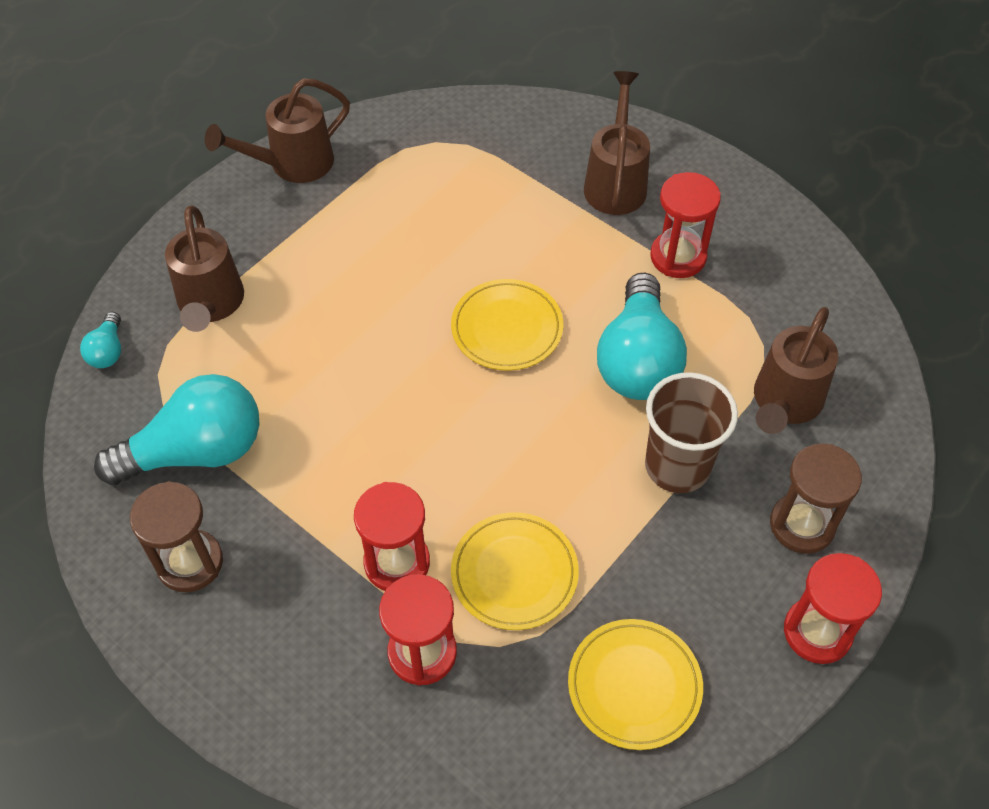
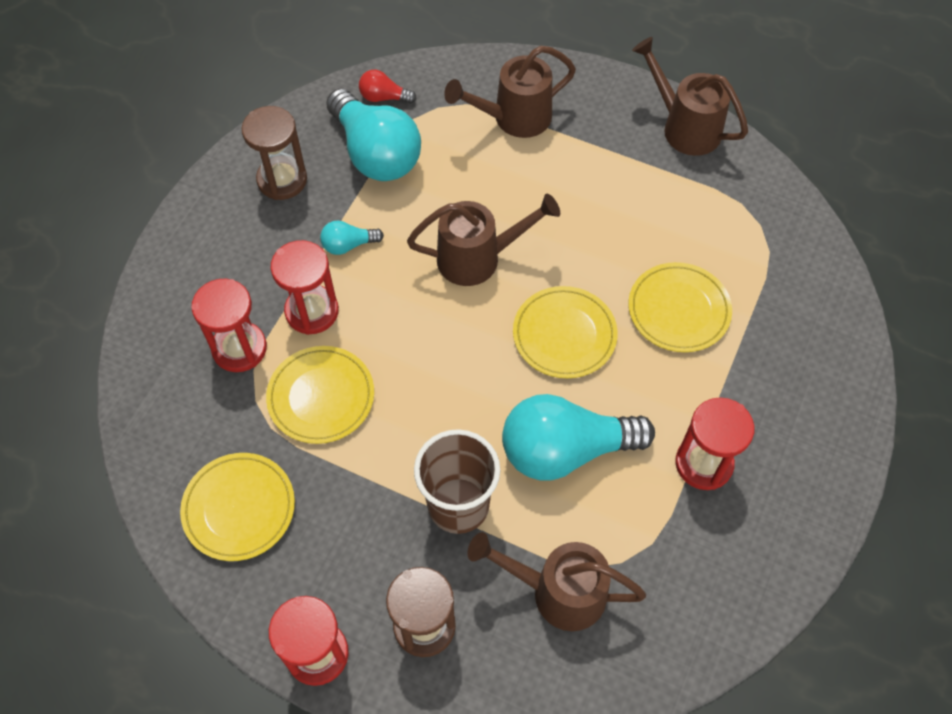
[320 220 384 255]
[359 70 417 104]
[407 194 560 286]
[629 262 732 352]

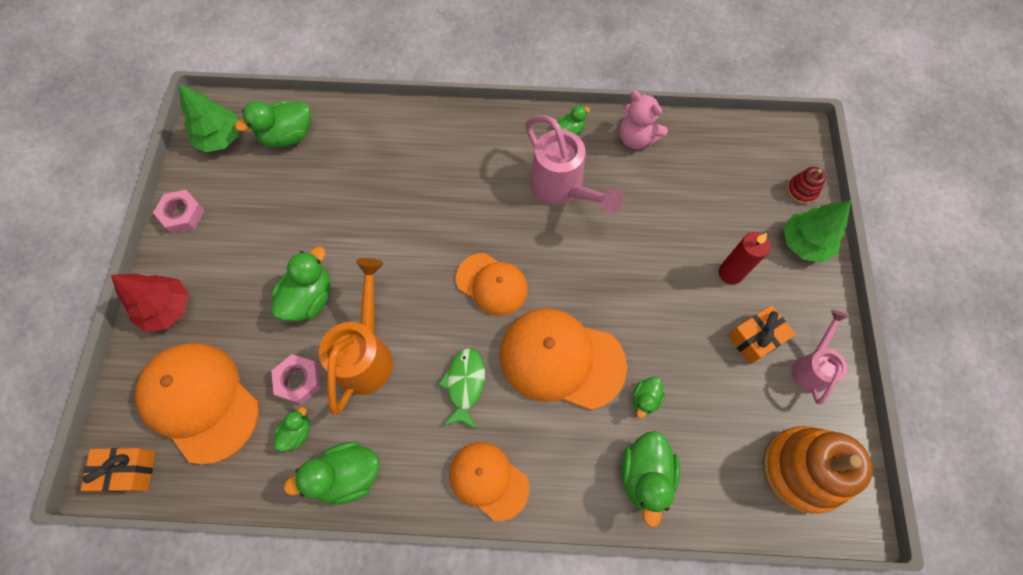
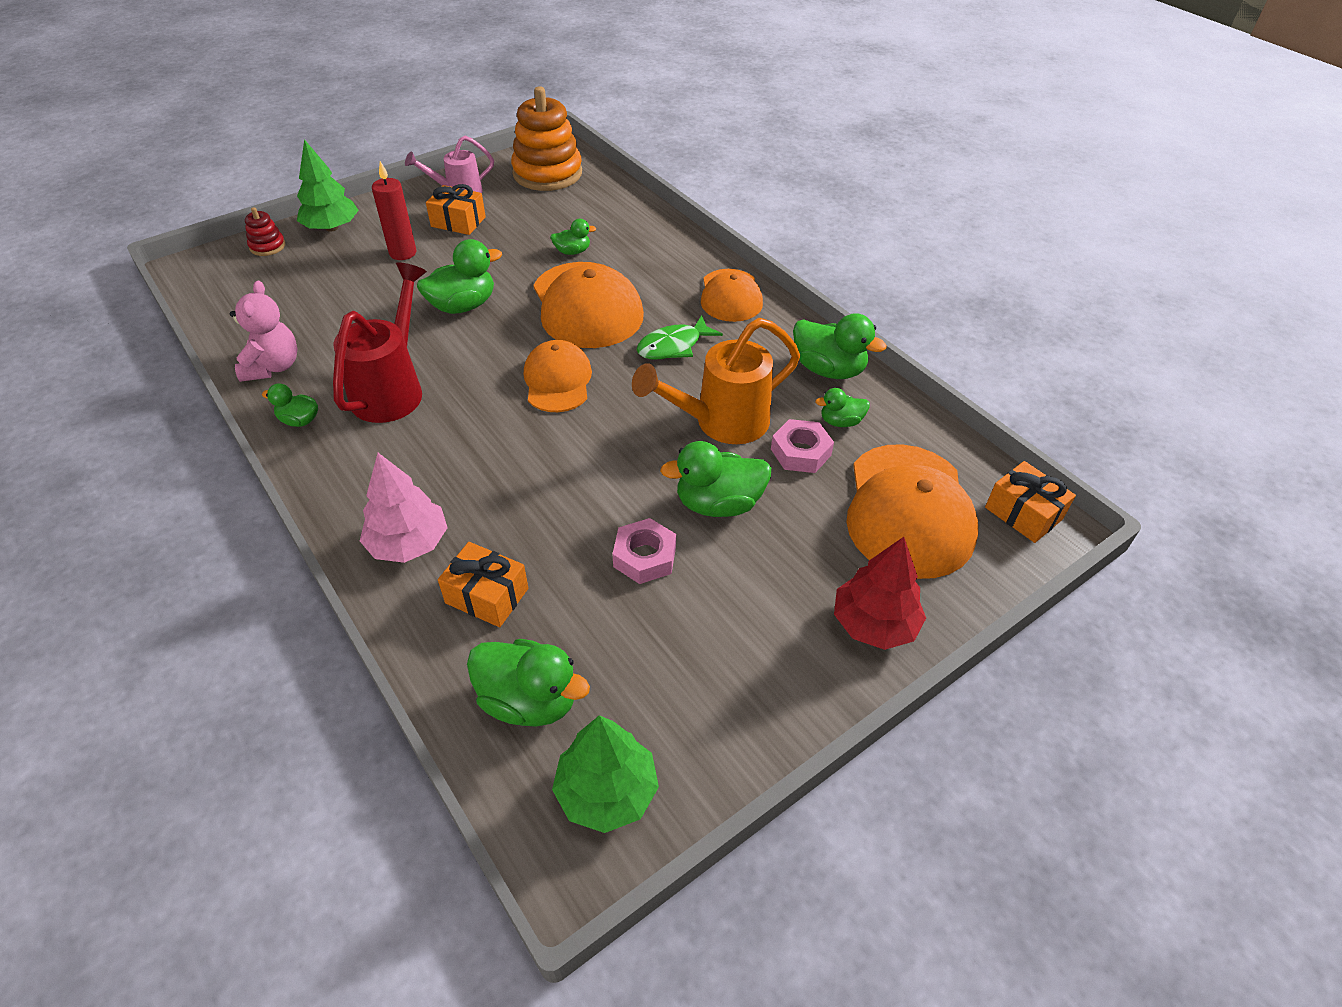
[333 262 427 423]
[360 453 448 563]
[417 239 502 314]
[438 542 528 627]
[613 518 676 584]

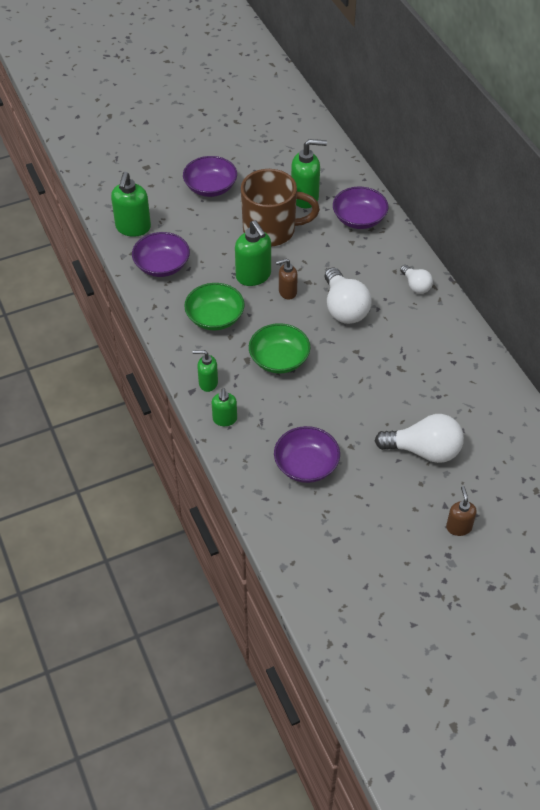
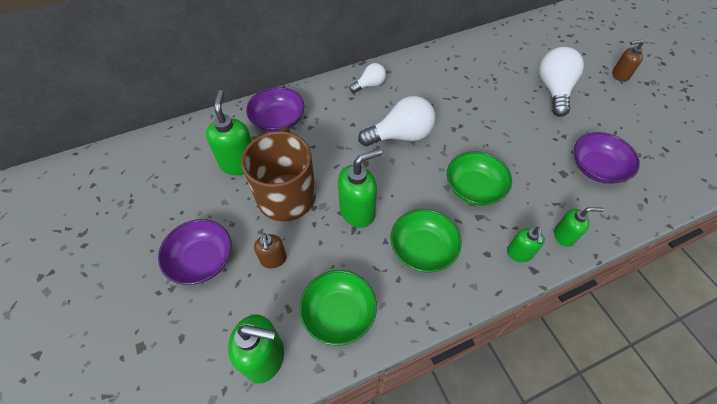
[254 233 287 269]
[299 270 377 346]

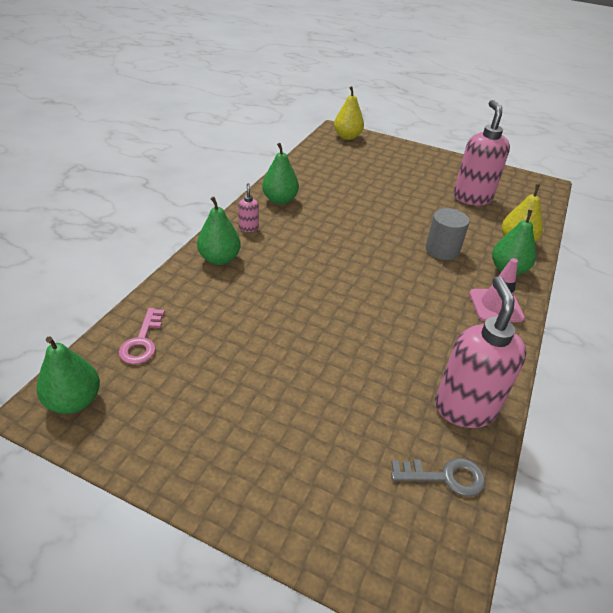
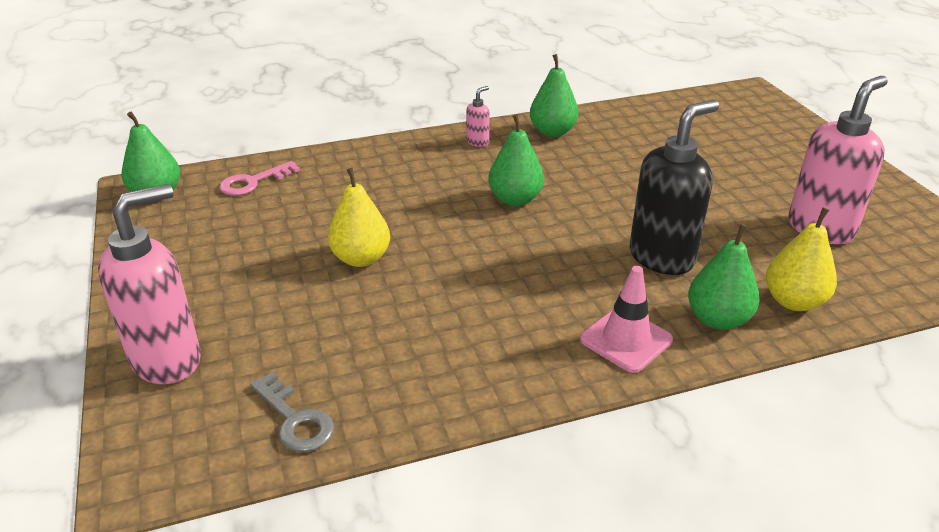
[98 184 201 384]
[328 168 390 267]
[488 114 544 206]
[629 100 719 275]

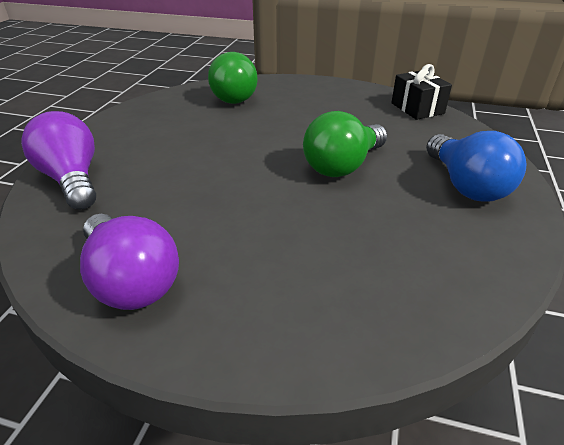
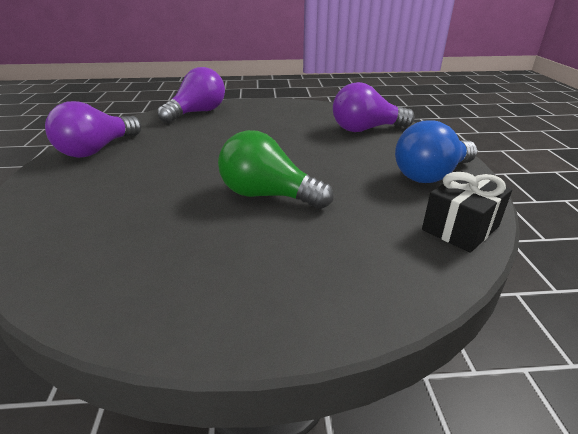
[333 82 415 132]
[395 120 477 183]

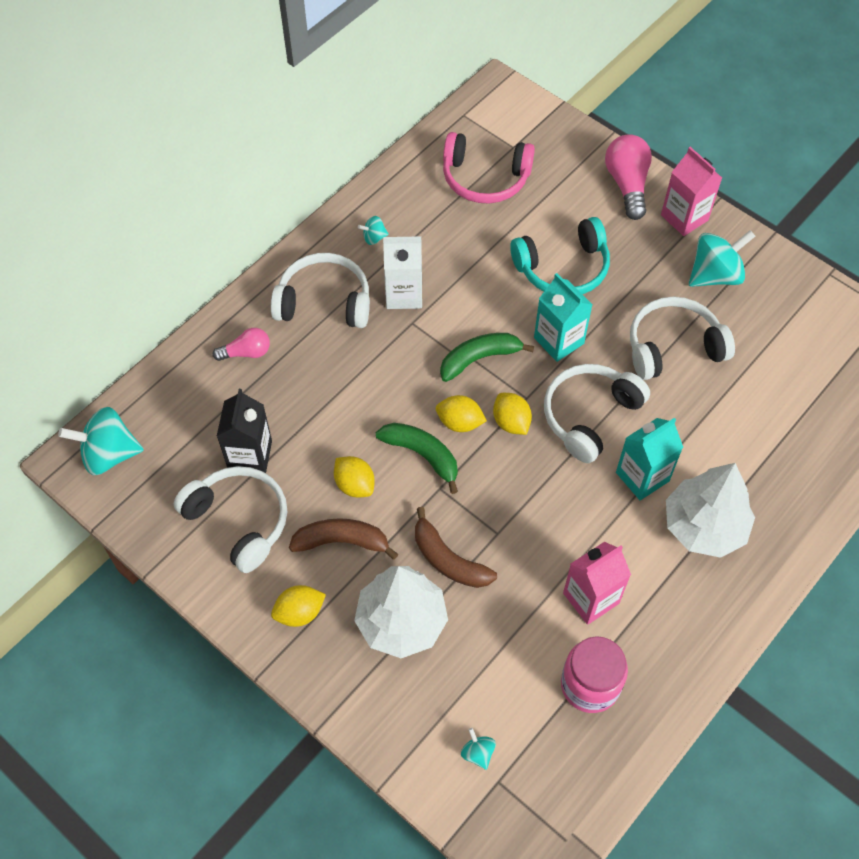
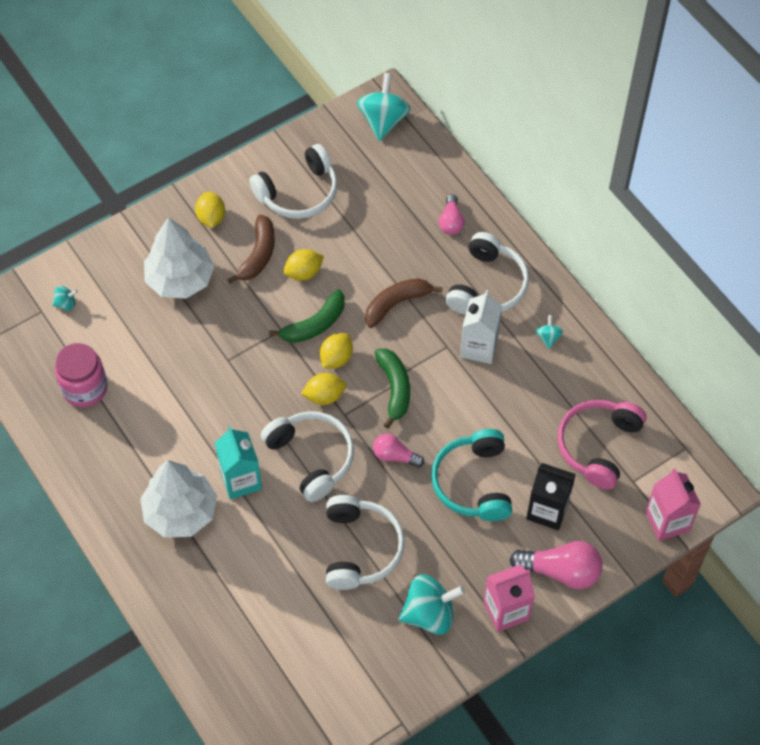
[365 278 442 328]
[373 433 424 467]
[398 574 465 635]
[526 463 576 530]
[645 469 701 541]

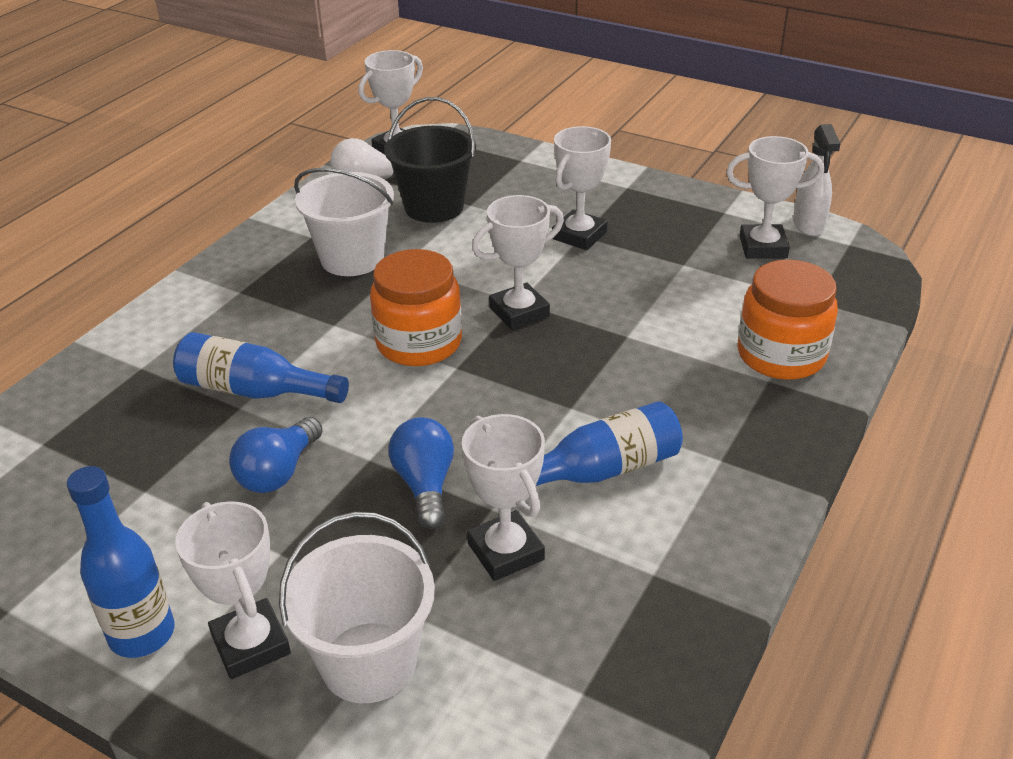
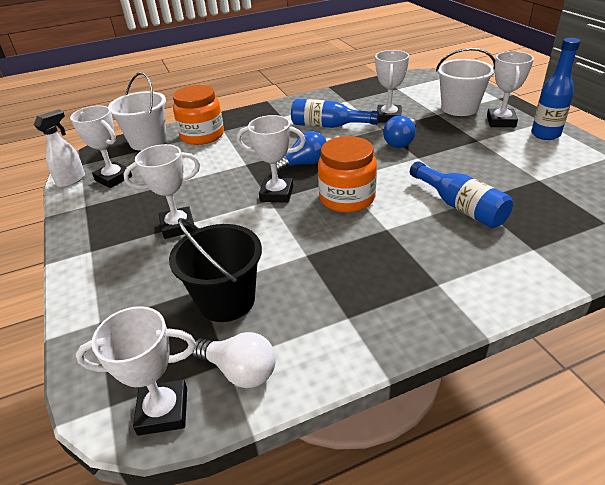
[108 72 166 151]
[277 131 327 172]

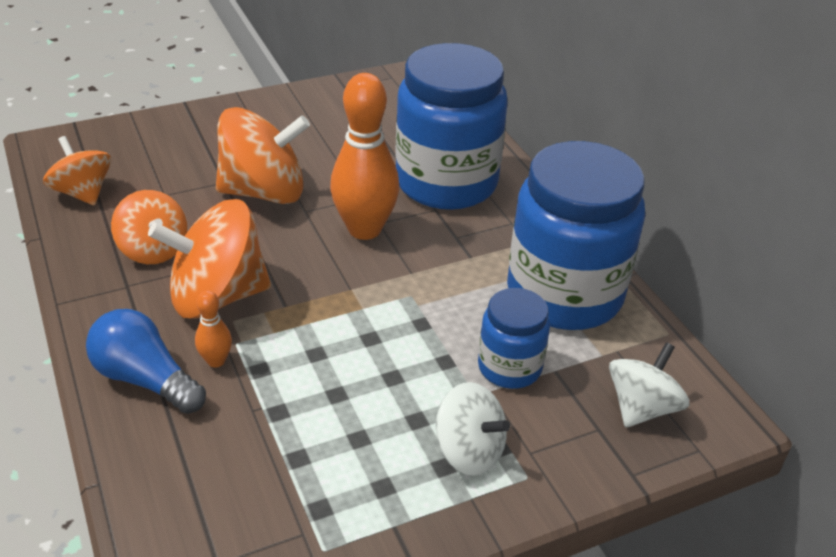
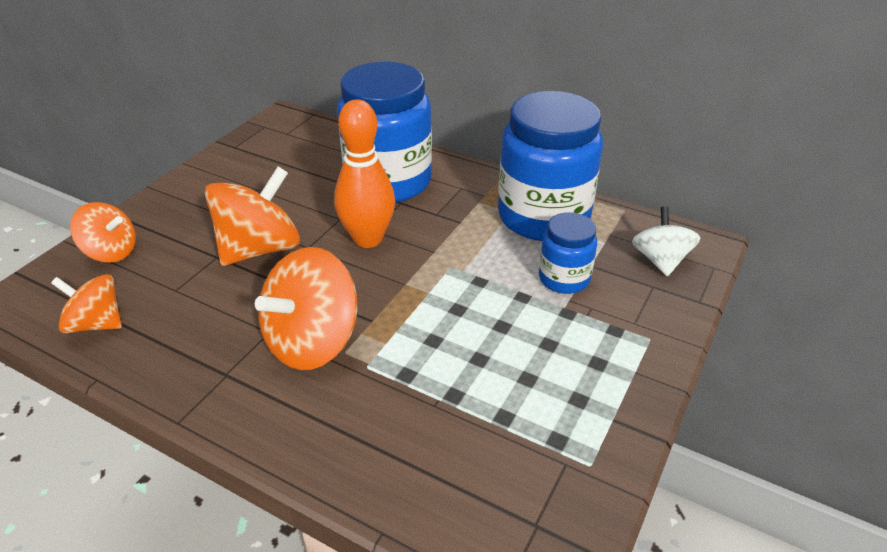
[70 202 136 263]
[86 309 206 414] (first image)
[195 290 232 368] (first image)
[436 382 510 476] (first image)

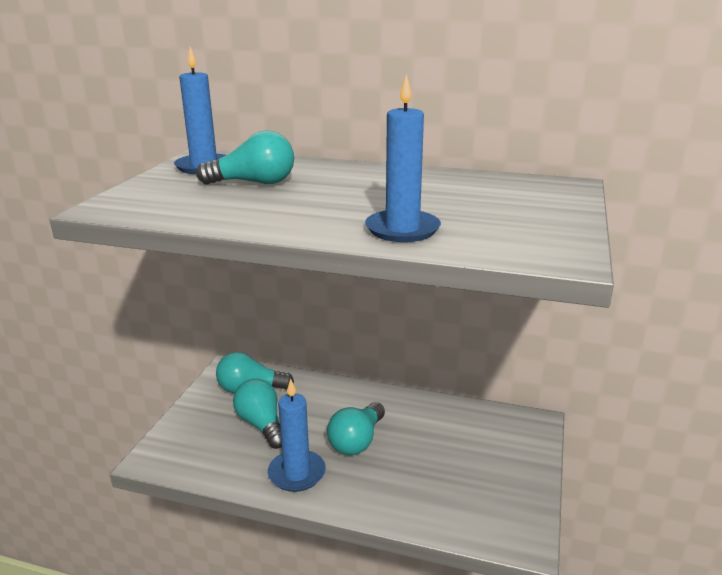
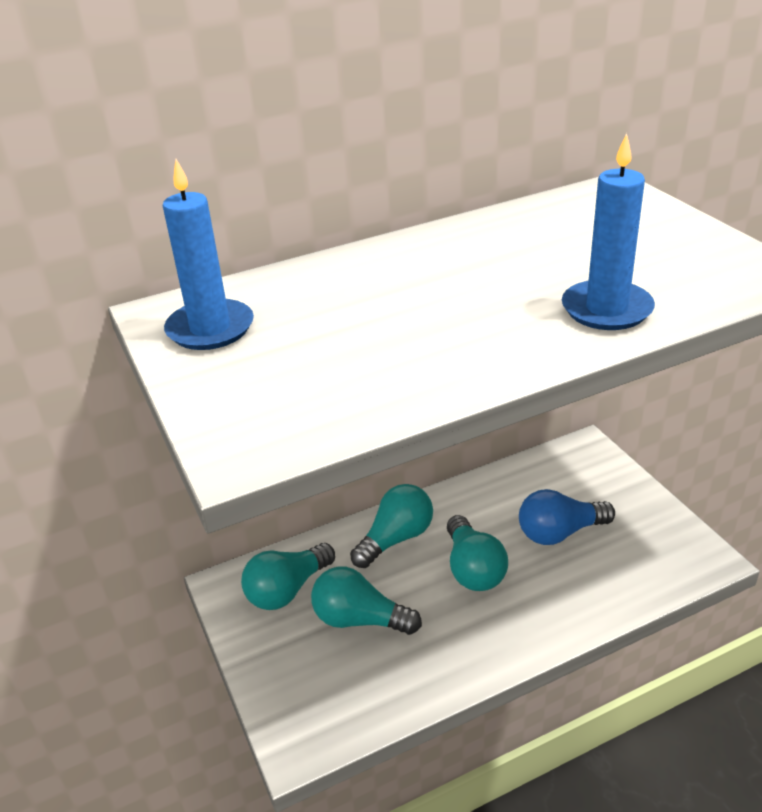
[350 484 433 568]
[519 489 615 545]
[268 379 326 492] (first image)

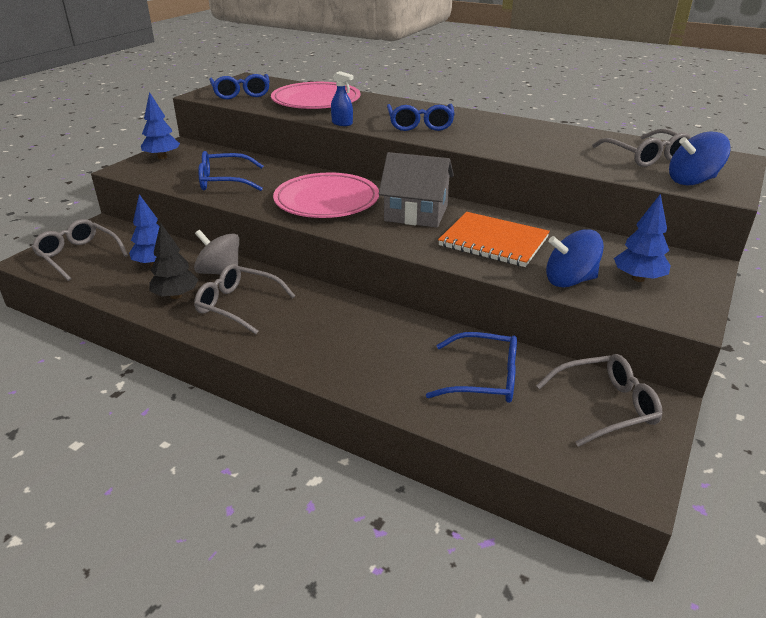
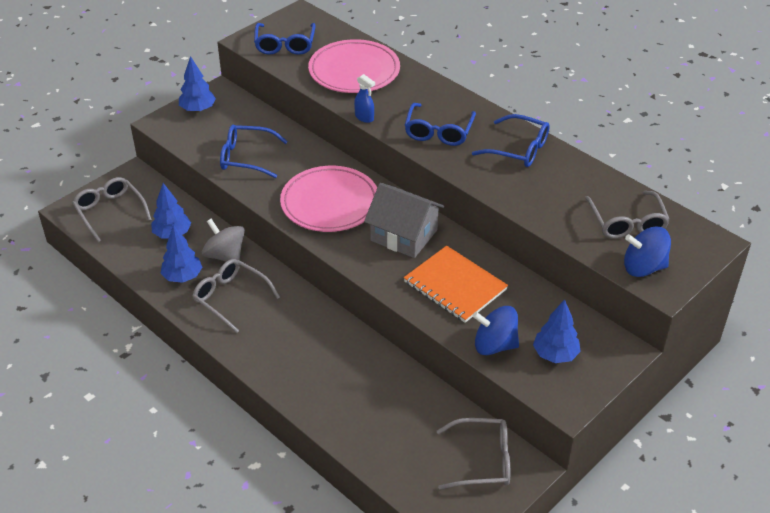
[160 225 202 283]
[472 114 550 167]

